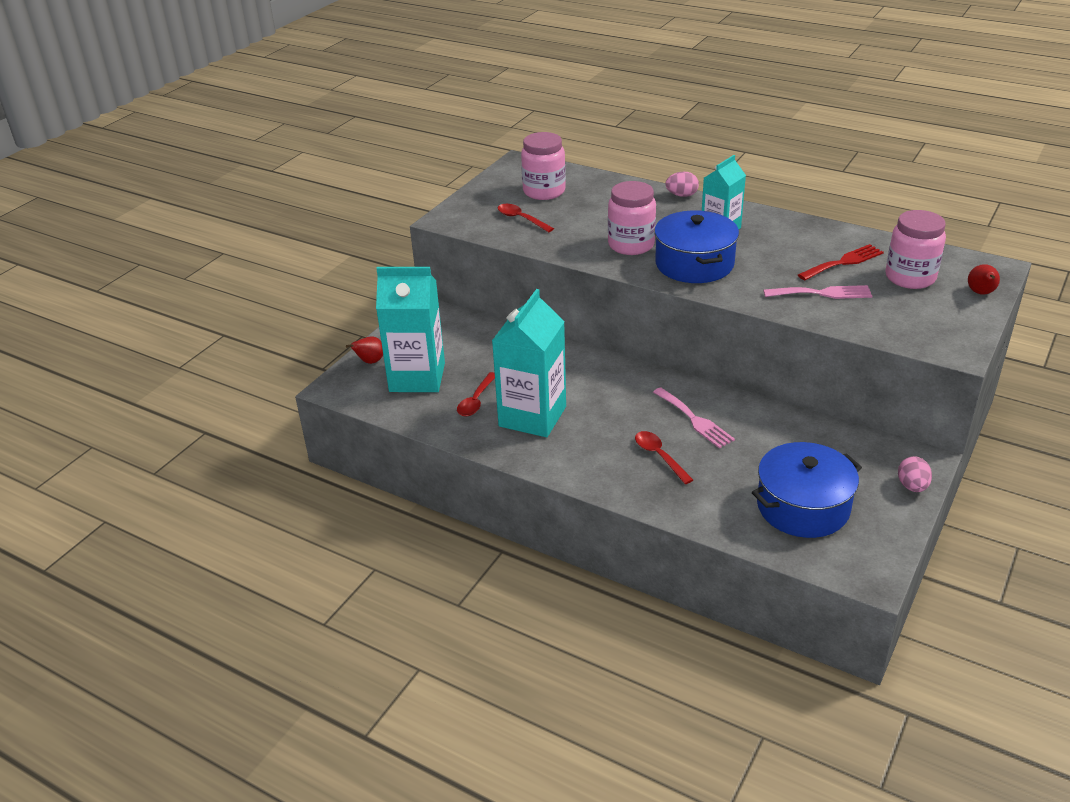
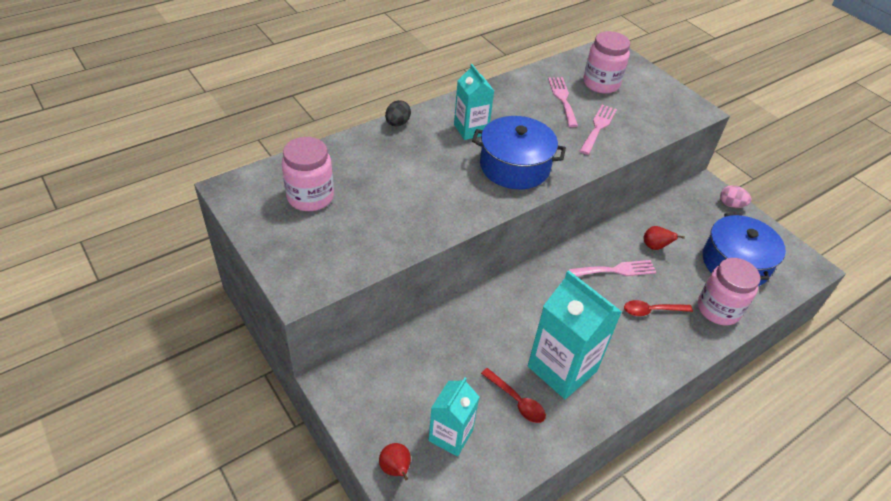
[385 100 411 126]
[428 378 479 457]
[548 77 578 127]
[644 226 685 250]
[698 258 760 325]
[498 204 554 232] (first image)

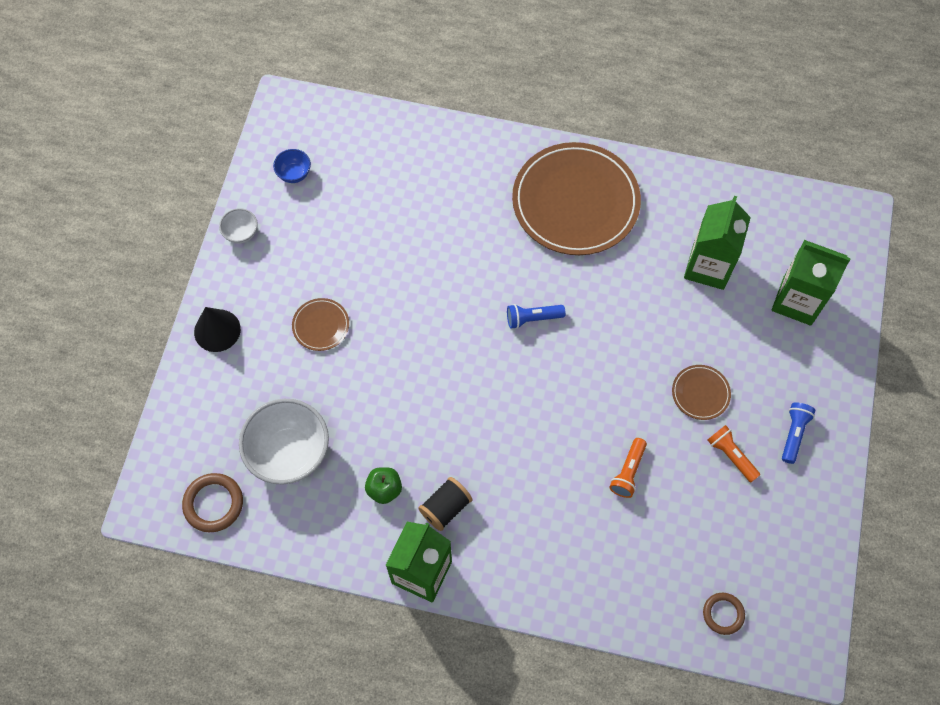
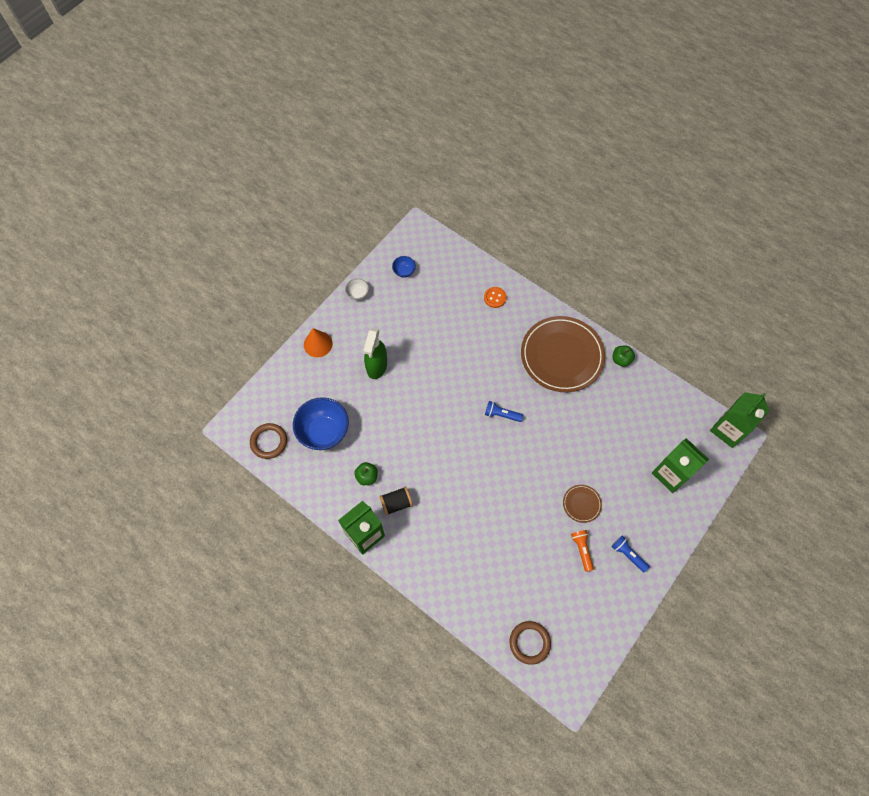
[293 397 349 450]
[304 328 333 357]
[363 328 387 379]
[484 287 507 308]
[510 621 551 665]
[612 535 650 572]
[613 345 635 367]
[710 392 769 448]
[609 438 647 498] (first image)

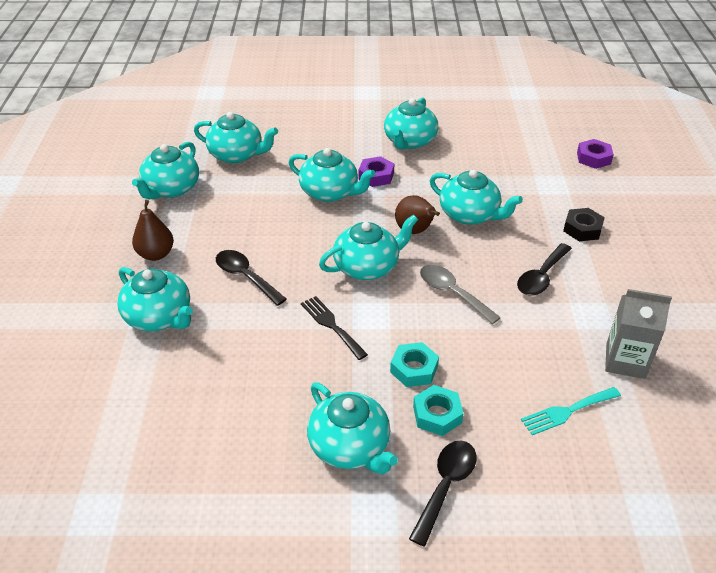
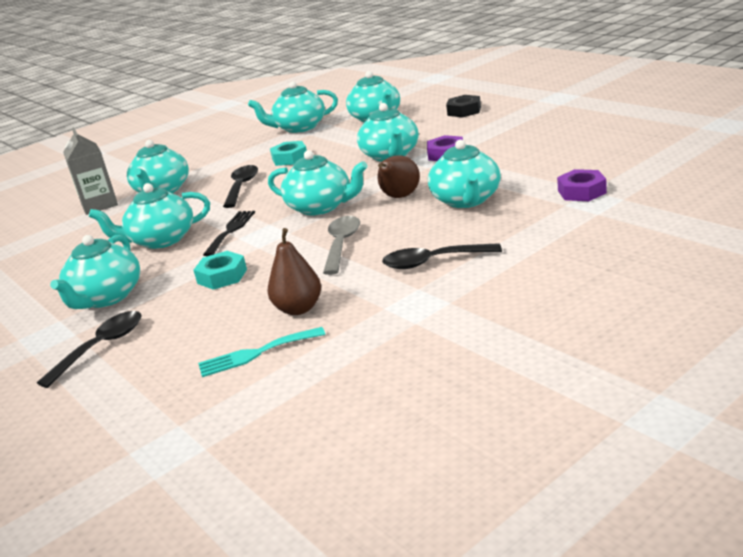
[37 311 142 388]
[63 127 118 215]
[89 183 210 249]
[198 327 325 377]
[267 228 321 315]
[270 141 307 166]
[446 95 481 118]
[557 169 607 201]

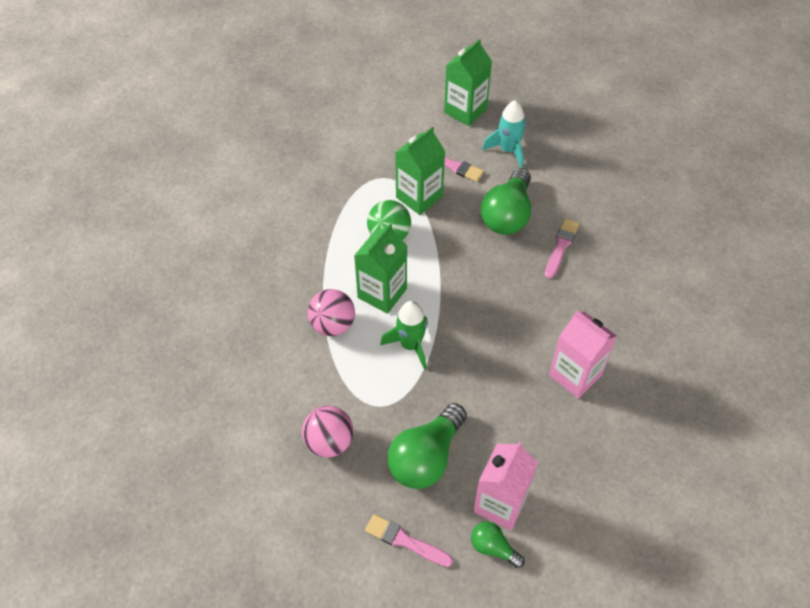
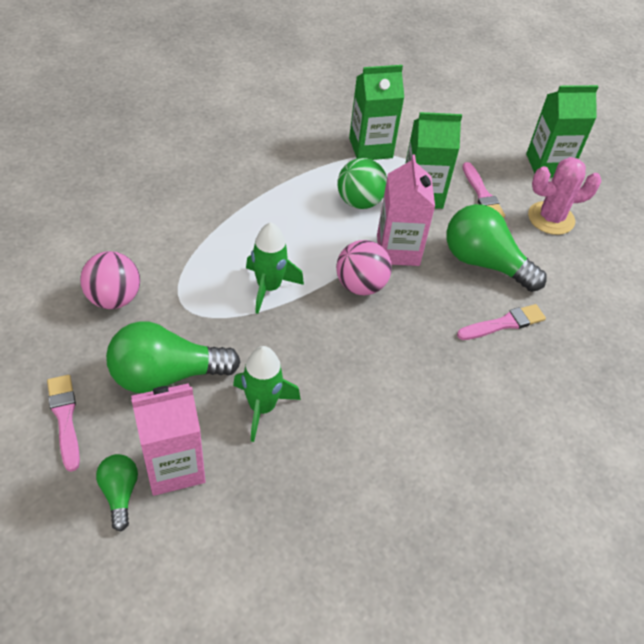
[233 346 301 442]
[336 240 392 295]
[349 65 405 160]
[377 154 435 266]
[446 204 546 292]
[528 157 602 235]

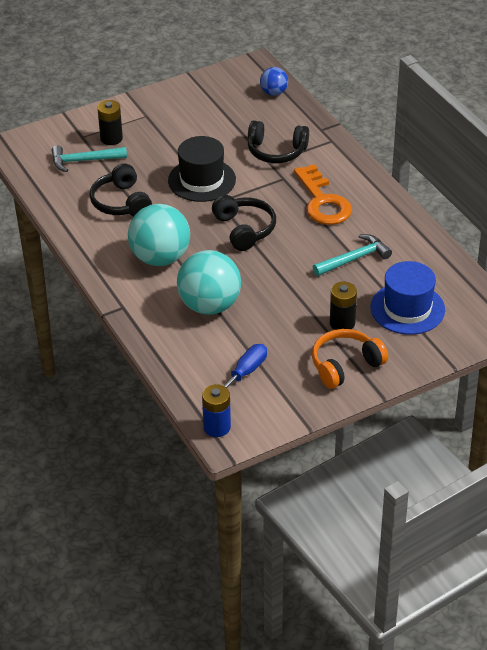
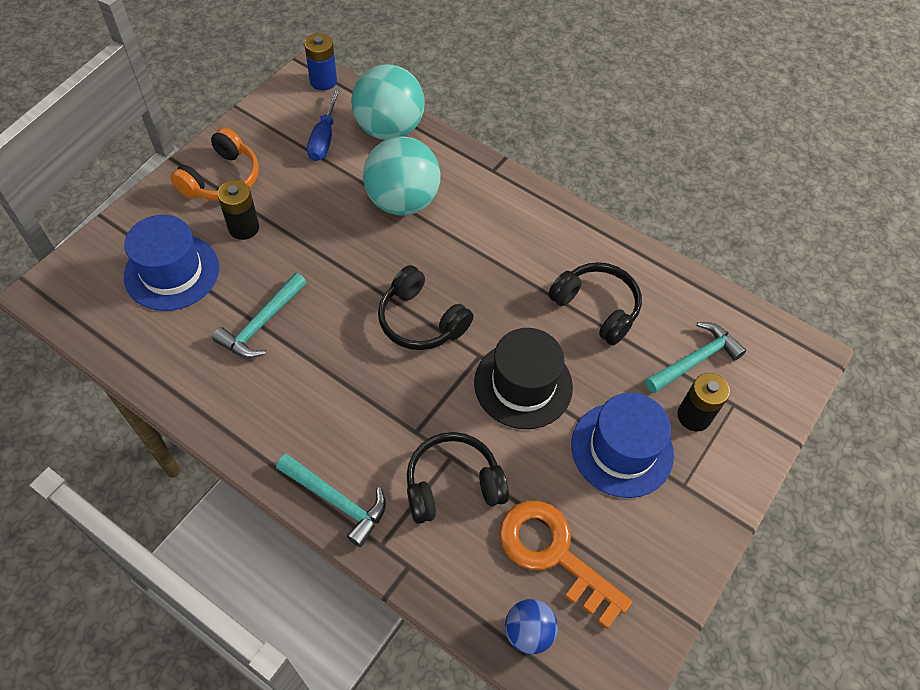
[276 454 386 547]
[351 64 424 140]
[499 501 632 629]
[571 393 674 498]

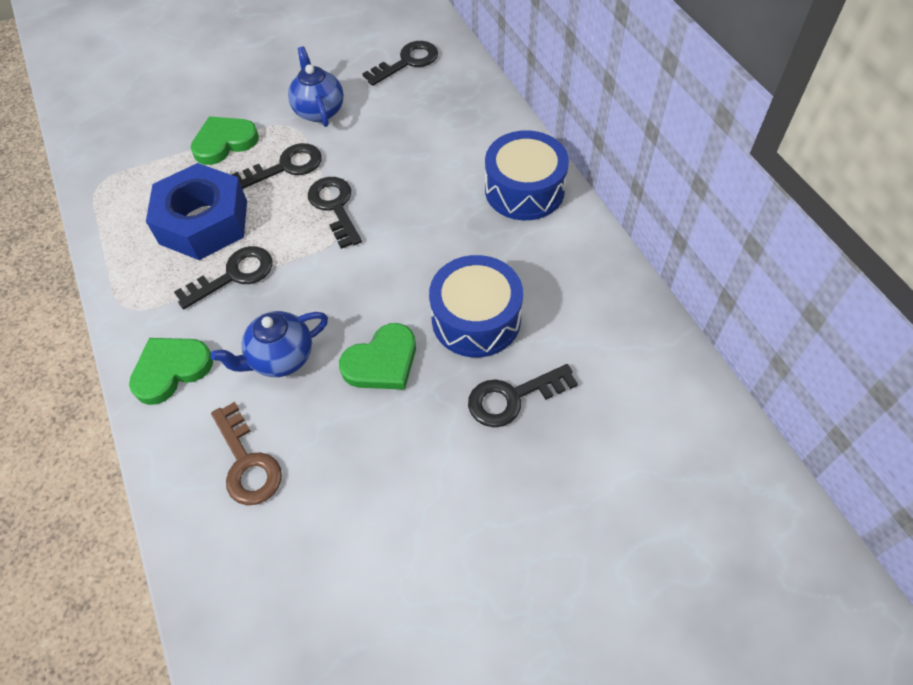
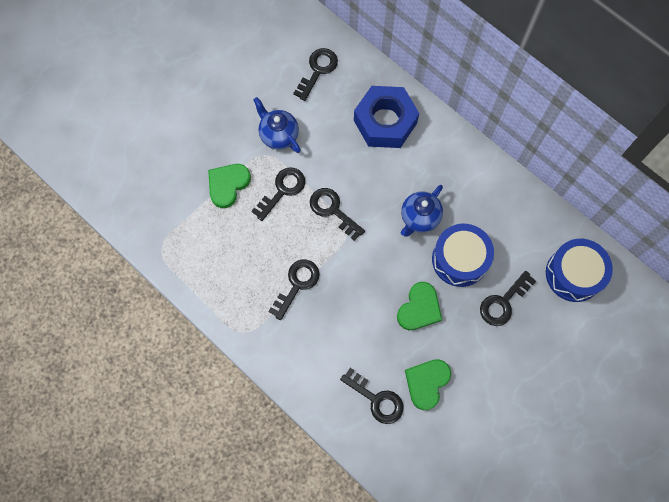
[340 368 404 424]
[354 86 419 148]
[401 185 443 236]
[405 359 451 410]
[546 239 613 302]

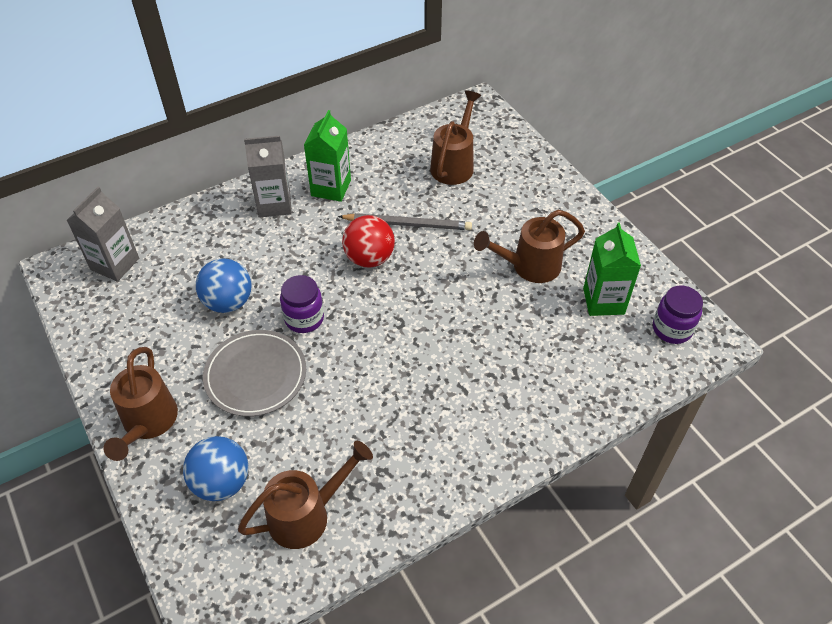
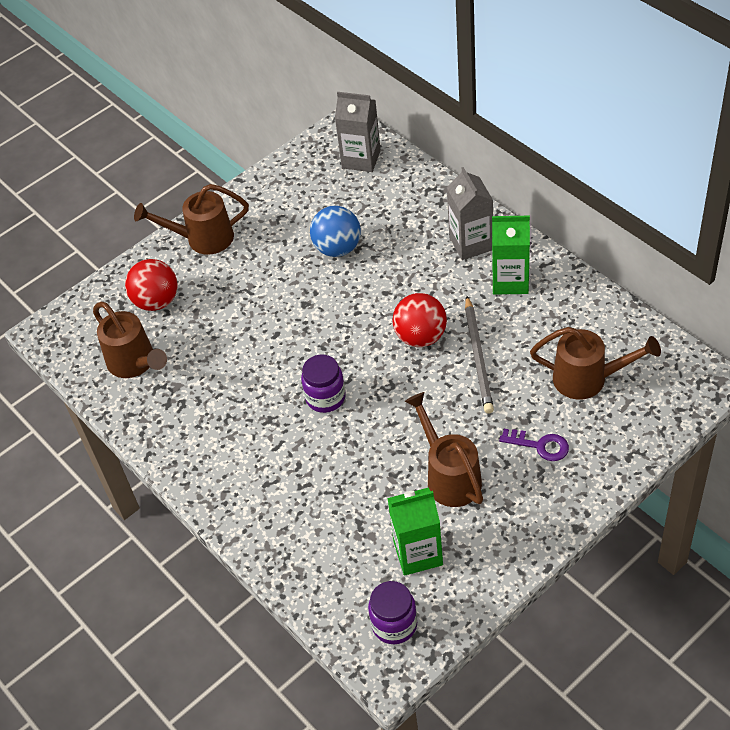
[125 259 178 311]
[301 355 346 413]
[499 429 569 461]
[203 330 306 417] (first image)

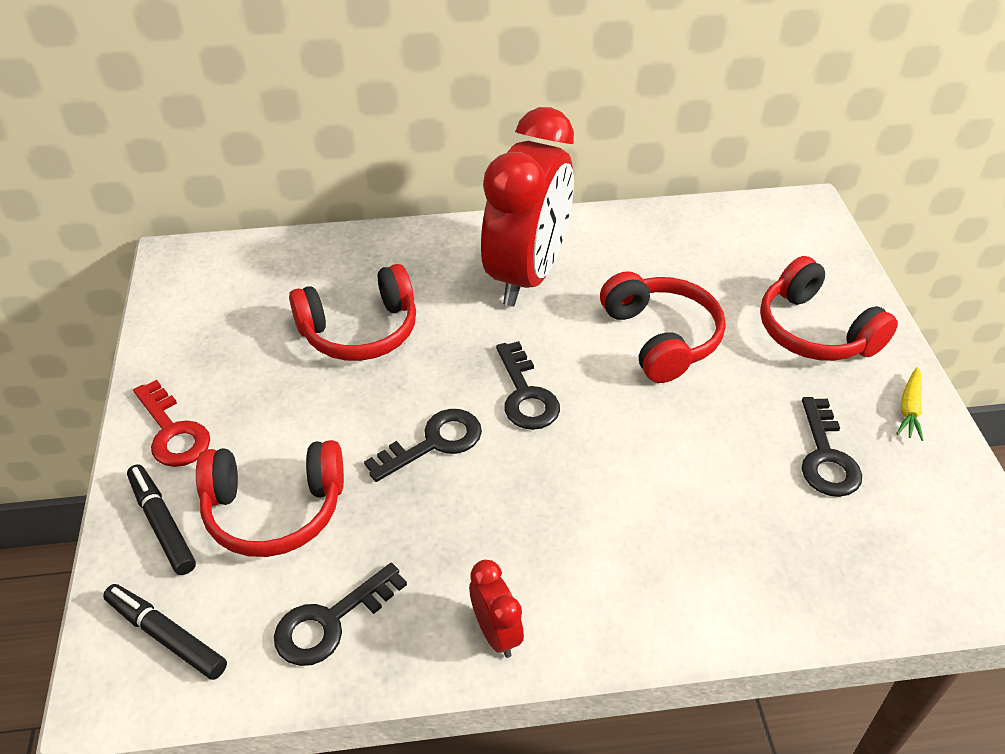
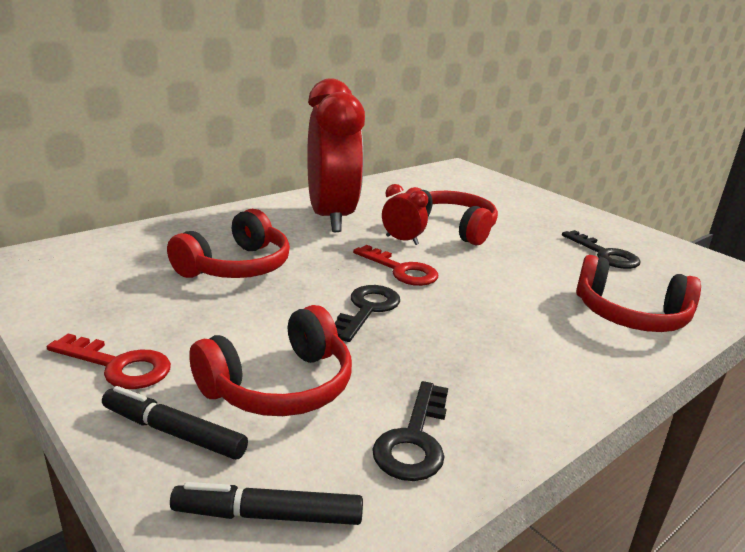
[353 245 438 286]
[382 184 428 245]
[576 255 701 332]
[896 367 923 441] (first image)

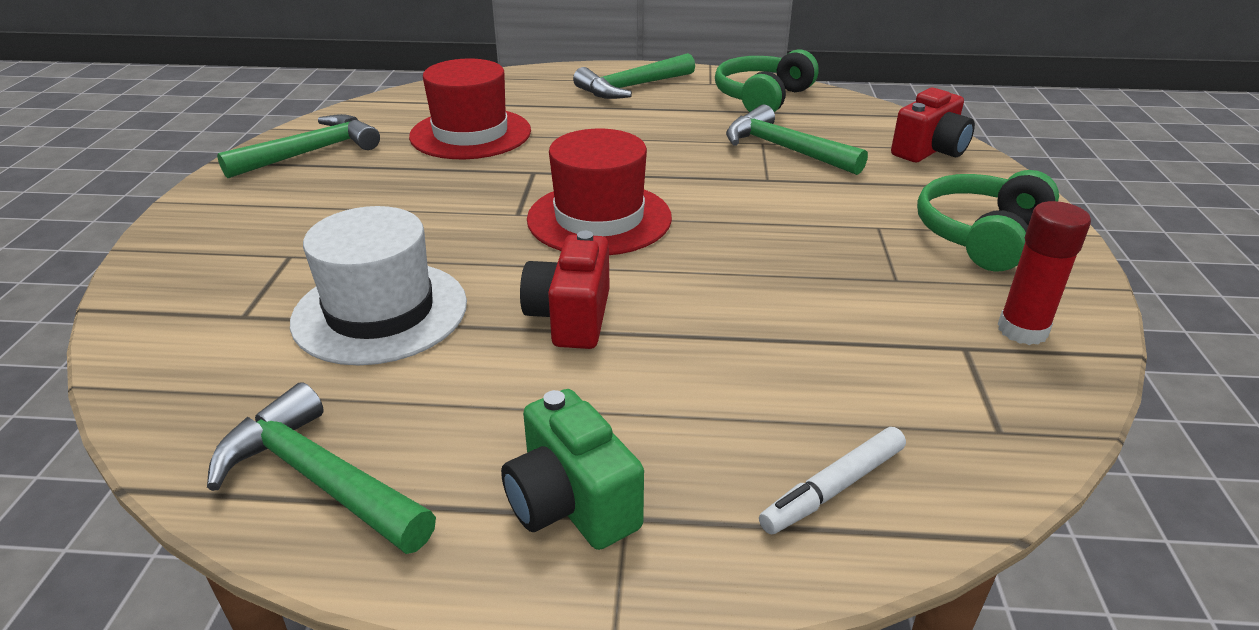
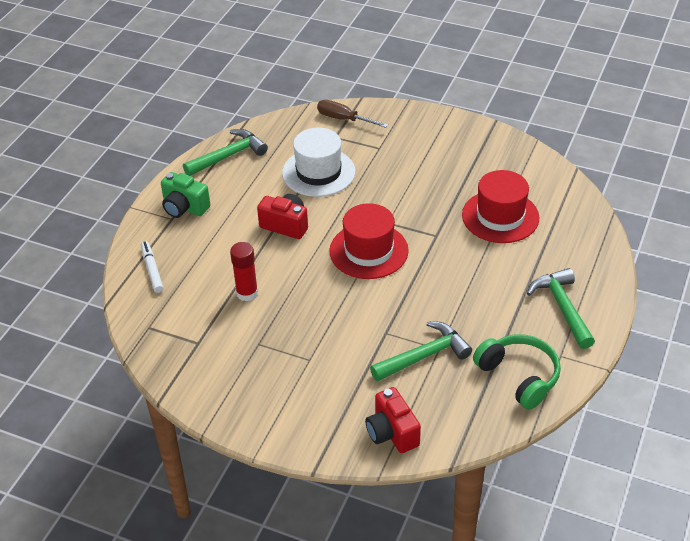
[161 172 210 218]
[230 242 258 301]
[317 100 388 128]
[217 114 380 178] (first image)
[917 170 1059 271] (first image)

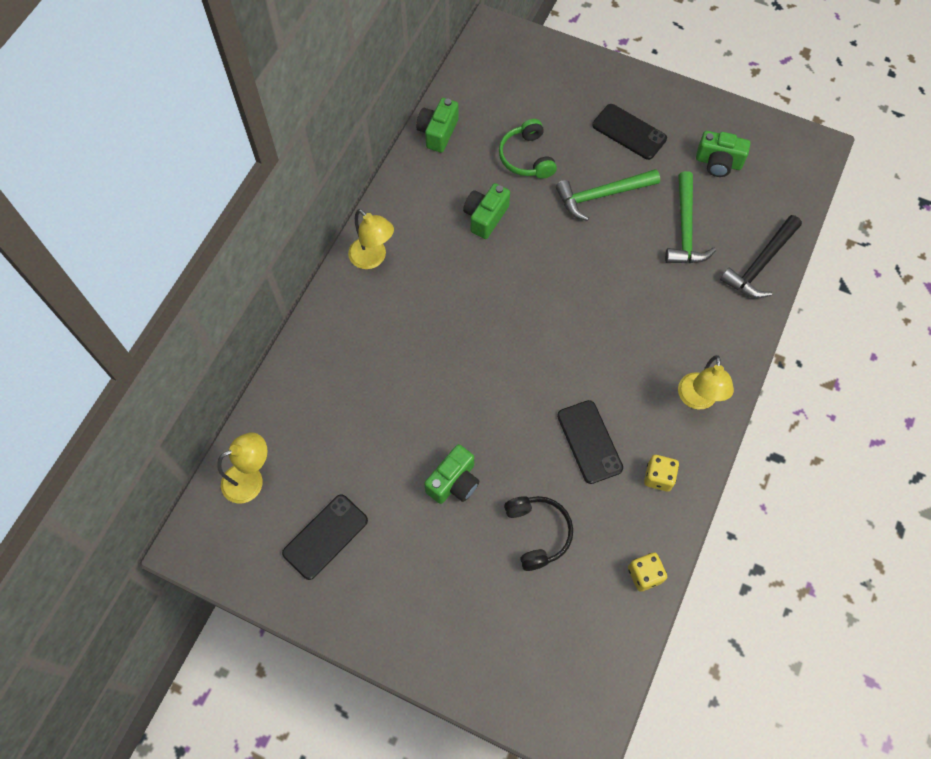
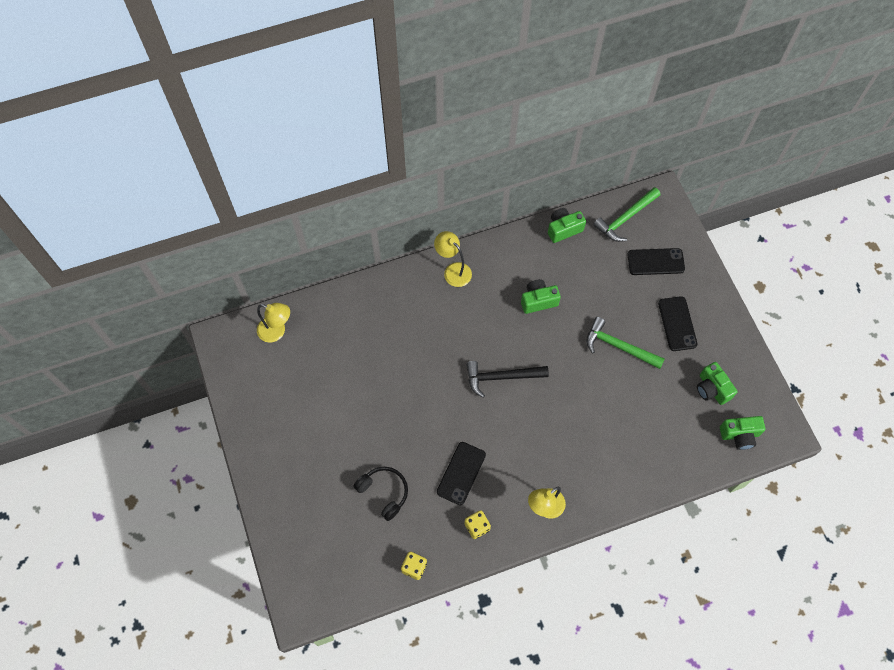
[353 467 408 521]
[434 231 472 287]
[466 361 549 398]
[593 187 660 242]
[628 248 685 275]
[720 416 765 450]
[499 119 557 179] (first image)

